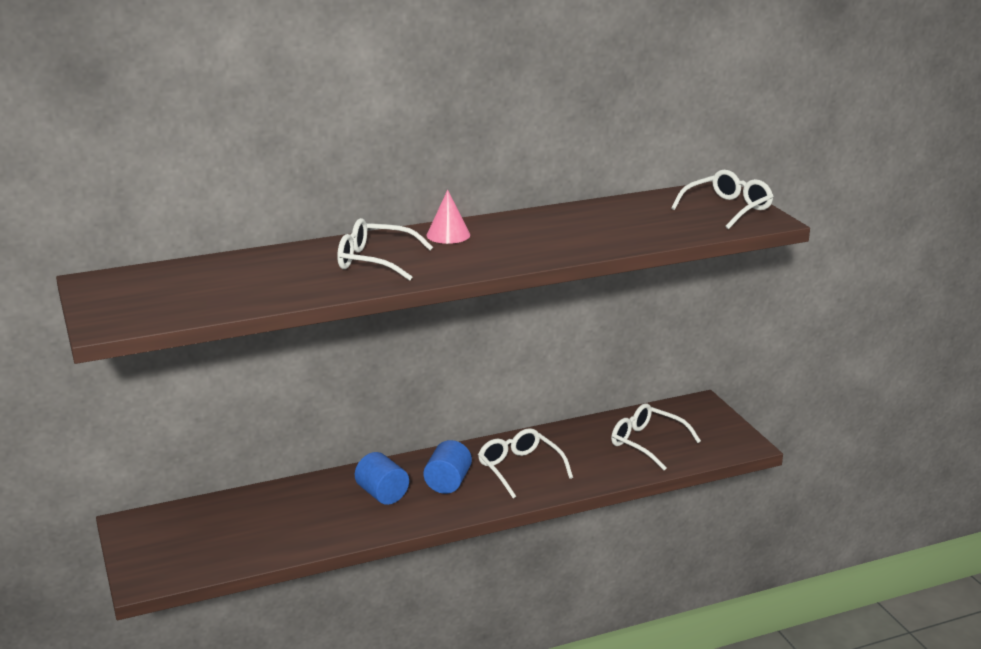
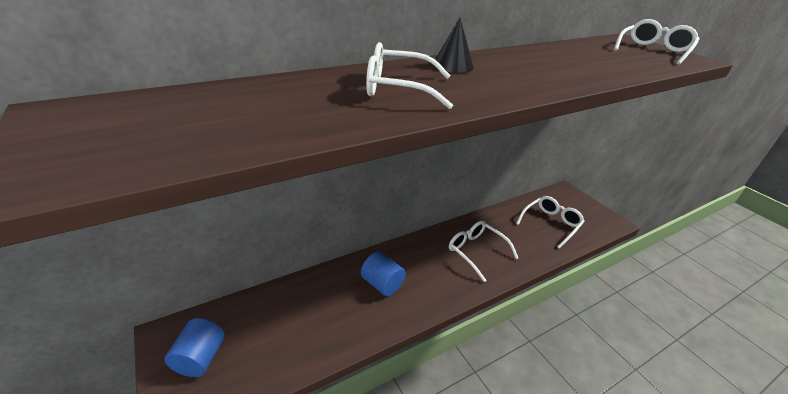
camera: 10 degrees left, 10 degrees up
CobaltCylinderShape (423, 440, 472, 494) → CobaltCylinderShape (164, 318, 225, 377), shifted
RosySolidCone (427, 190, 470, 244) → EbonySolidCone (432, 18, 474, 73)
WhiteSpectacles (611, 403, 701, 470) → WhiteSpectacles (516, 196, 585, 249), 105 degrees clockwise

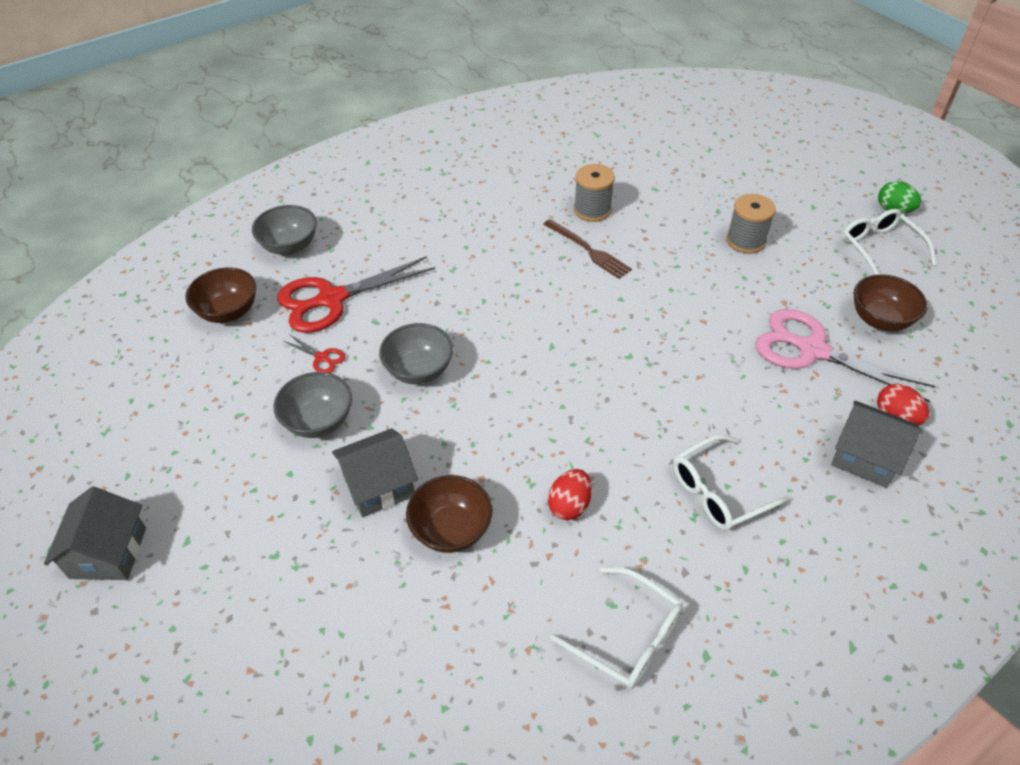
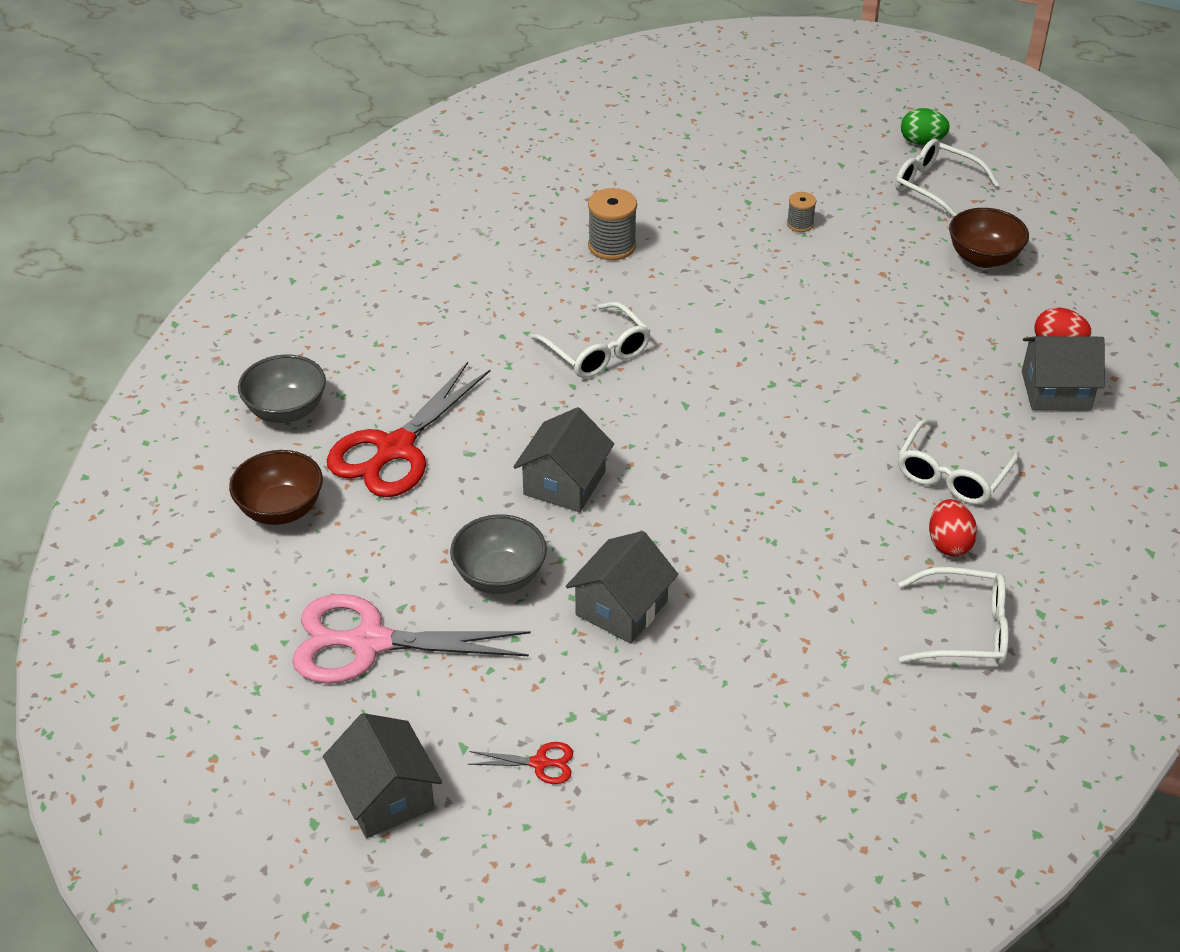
camera: 30 degrees left, 5 degrees down
RosyPairOfScissors (756, 309, 935, 402) → RosyPairOfScissors (292, 594, 531, 684), shifted
CrimsonPairOfScissors (283, 334, 346, 373) → CrimsonPairOfScissors (468, 742, 573, 784), shifted
GrayServingBowl (379, 323, 453, 384) → GrayCottage (513, 407, 614, 512)
- → WhiteSpectacles (530, 302, 651, 378)
GraySpool (726, 194, 776, 254) → GraySpool (787, 192, 816, 232), x0.57
CrimsonEgg (548, 469, 592, 520) → CrimsonEgg (929, 499, 977, 556), shifted
RussetServingBowl (406, 475, 493, 553) → -
RussetDinnerFork (543, 219, 632, 279) → -

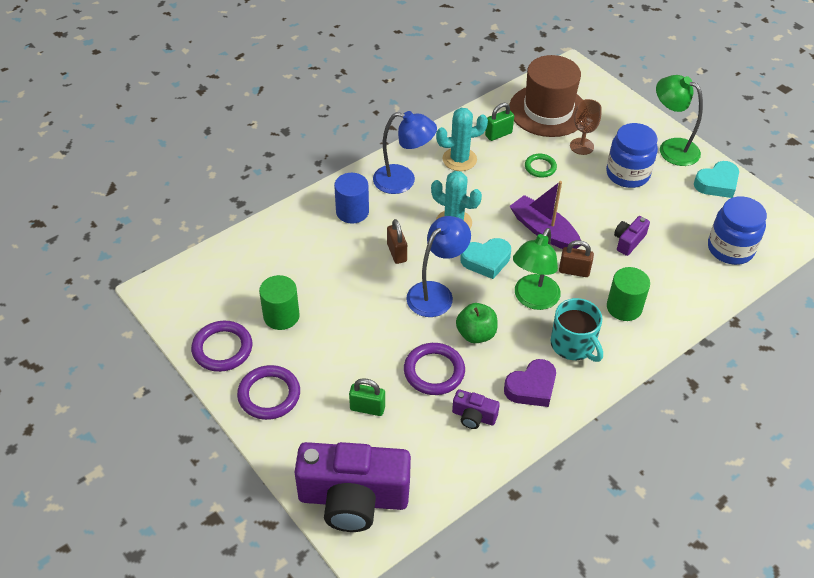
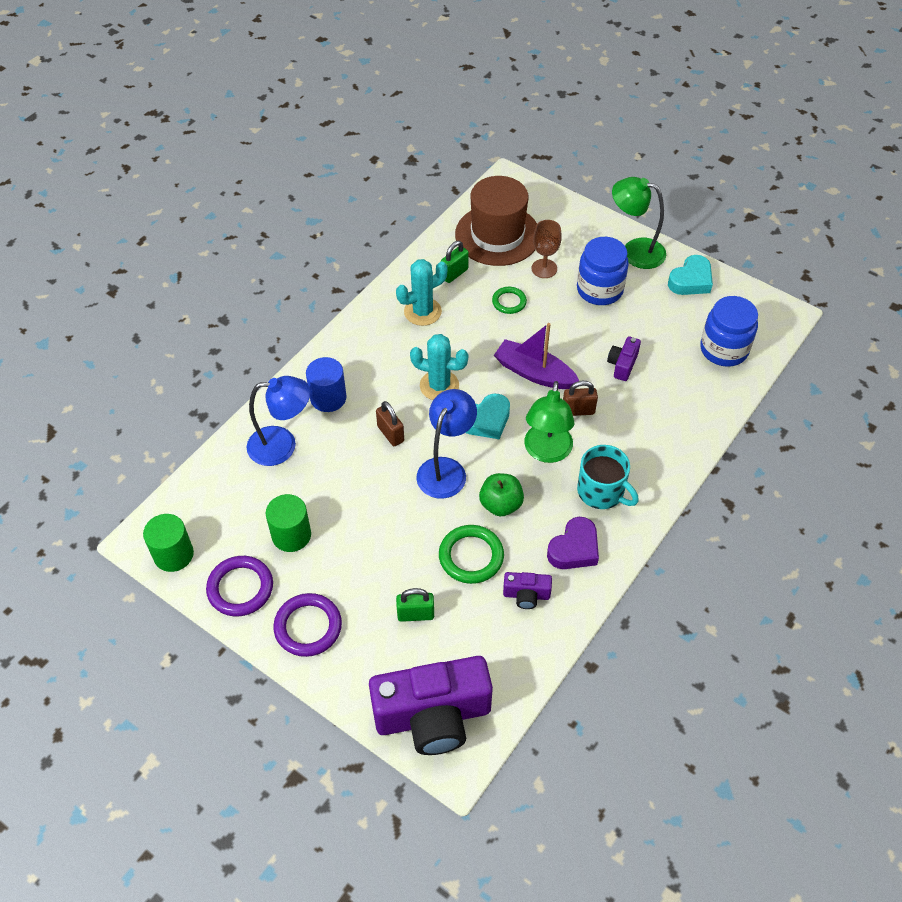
camera: 15 degrees left, 5 degrees up
GreenCylinderShape (607, 267, 650, 321) → GreenCylinderShape (143, 514, 194, 572), shifted
CobaltReadingLamp (373, 111, 437, 194) → CobaltReadingLamp (247, 376, 310, 466), shifted
RoyalPurpleHoop (404, 343, 465, 395) → GreenHoop (439, 525, 504, 584)

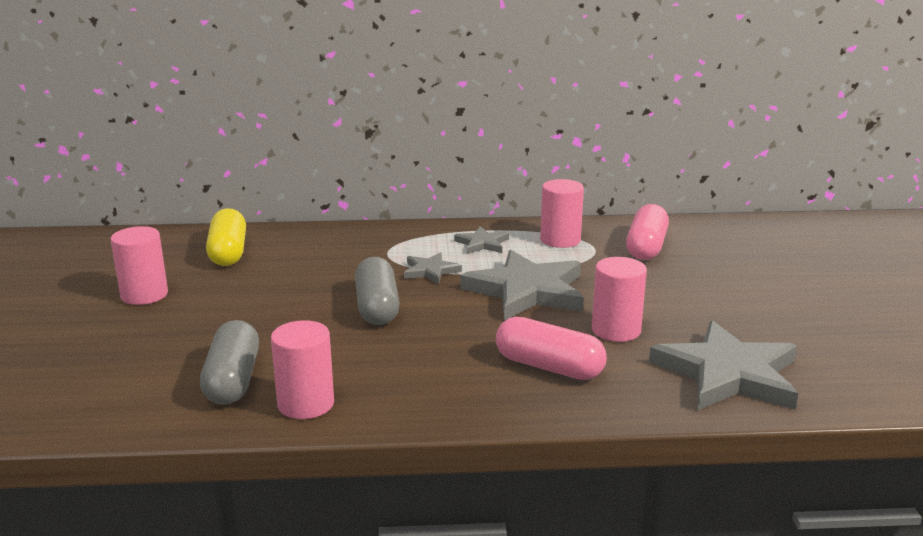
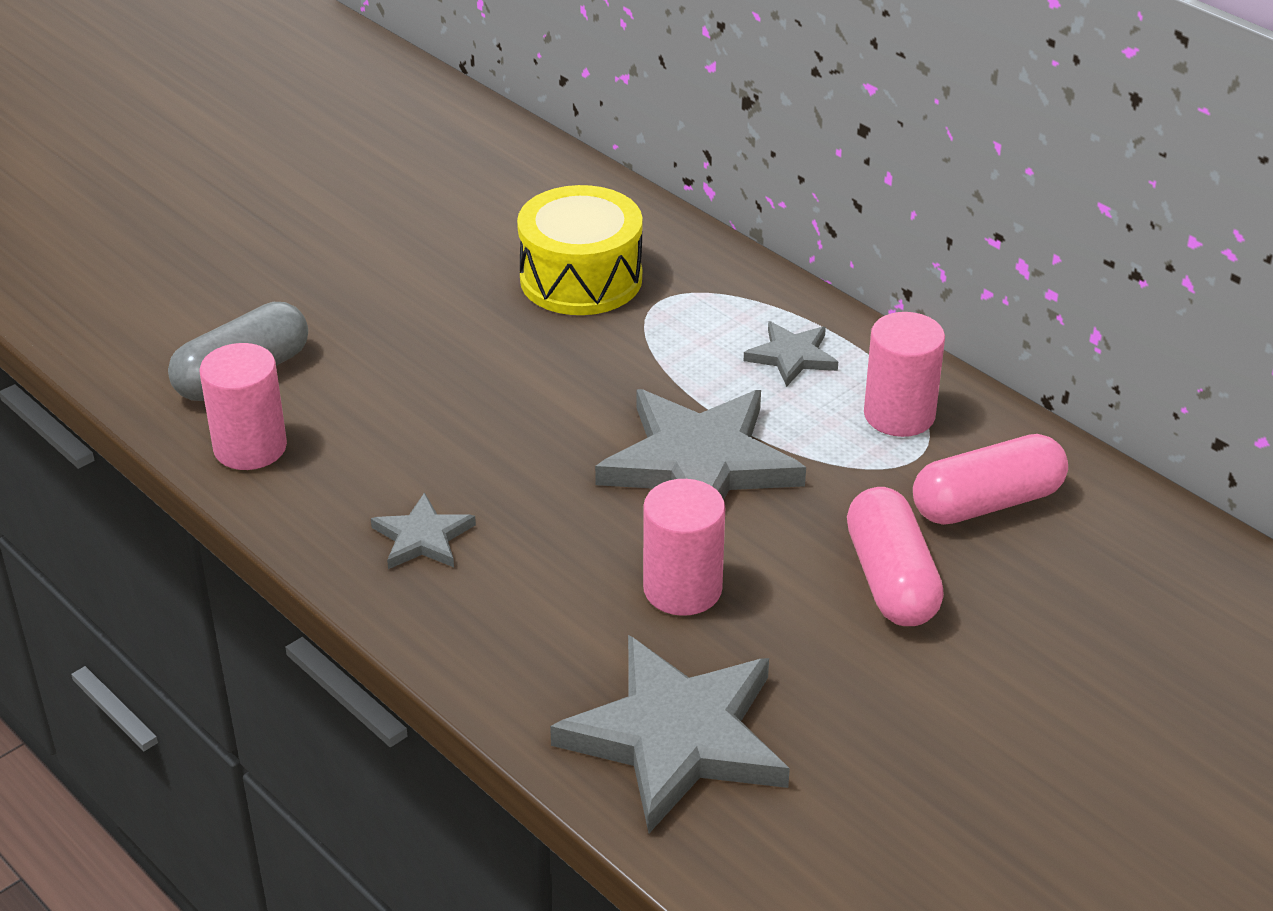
camera: 50 degrees right, 15 degrees up
GrayFivePointedStar (404, 252, 462, 284) → GrayFivePointedStar (371, 492, 476, 569), shifted
- → YellowToyDrum (517, 185, 643, 315)
RosyCapsule (496, 317, 607, 380) → RosyCapsule (847, 487, 944, 626), shifted
RosyCylinderShape (111, 226, 168, 305) → -
YellowCapsule (206, 208, 246, 266) → -
GrayCapsule (355, 257, 400, 325) → -

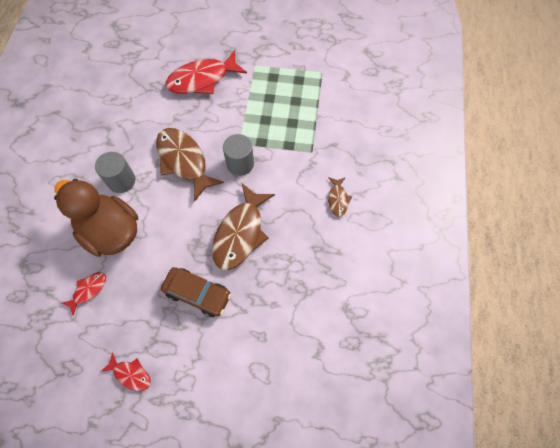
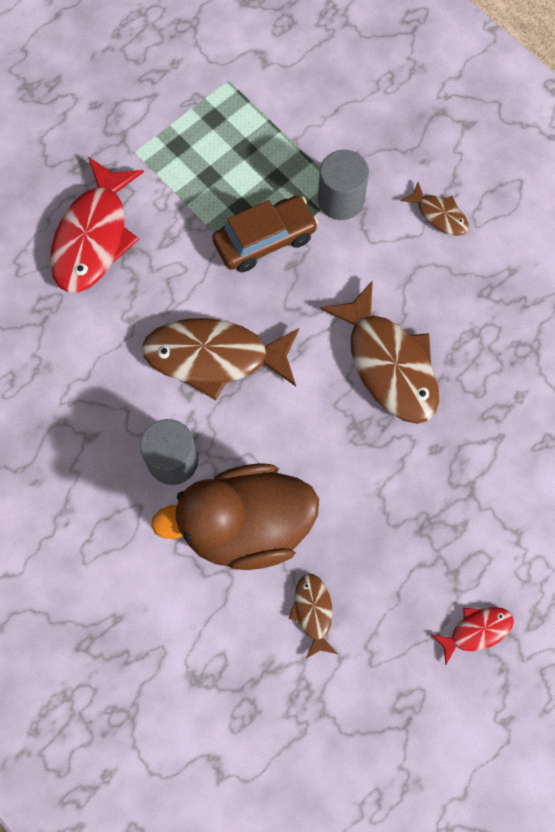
camera: 50 degrees left, 5 degrees up
RussetAutomobile (161, 267, 231, 317) → RussetAutomobile (212, 196, 318, 272), shifted
CrimsonFish (62, 272, 106, 316) → RussetFish (289, 574, 338, 659)
GrayCylinderShape (223, 134, 254, 176) → GrayCylinderShape (318, 150, 369, 220), shifted

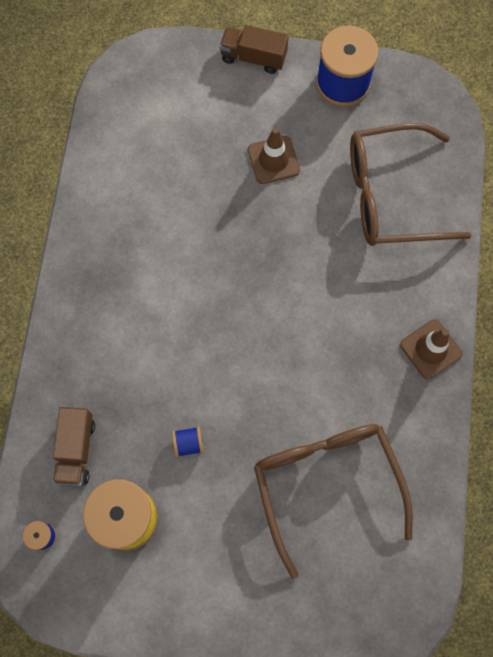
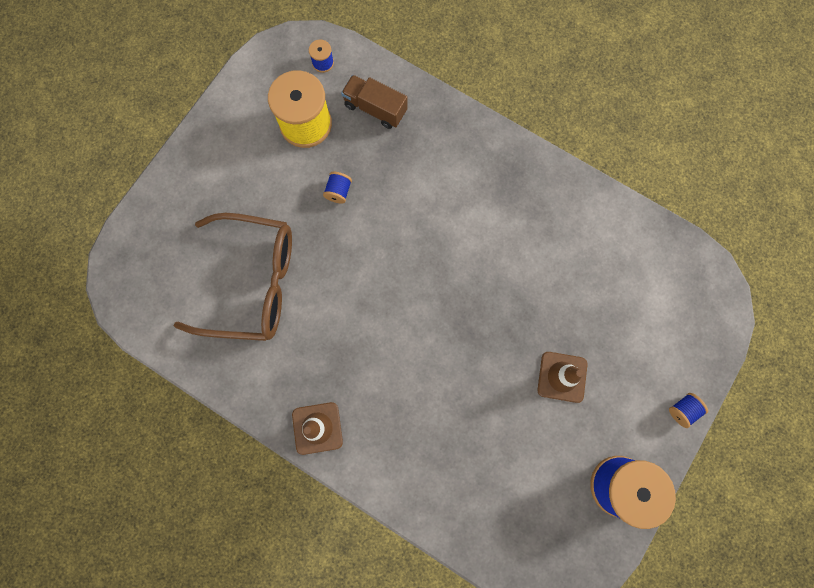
camera: 115 degrees right, 5 degrees up
RussetTruck (220, 25, 289, 74) → CobaltSpool (669, 393, 708, 428)
RussetSpectacles (350, 123, 471, 246) → -

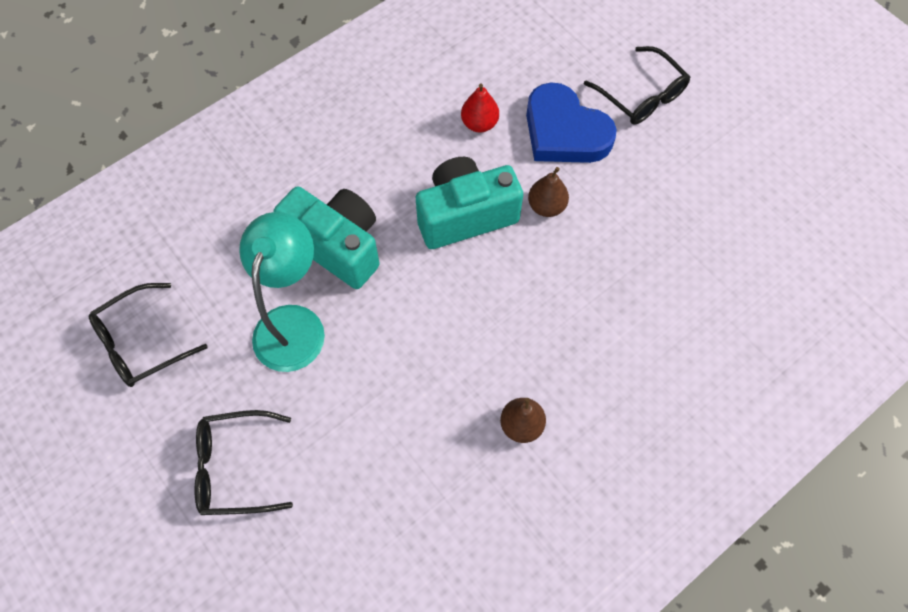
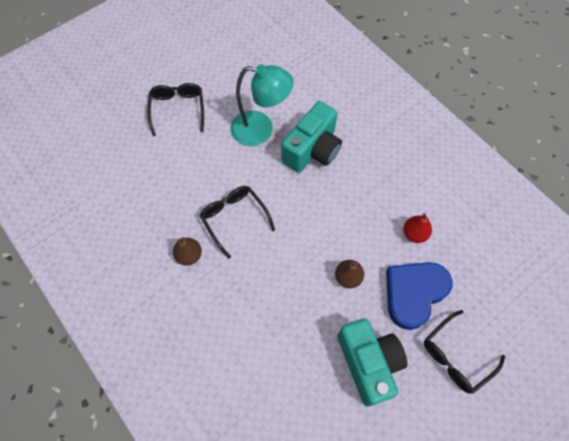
camera: 90 degrees right, 0 degrees up
EbonySpectacles (89, 283, 208, 387) → EbonySpectacles (200, 186, 275, 259), shifted
AquaCompactCamera (416, 157, 523, 249) → AquaCompactCamera (337, 318, 407, 407), shifted

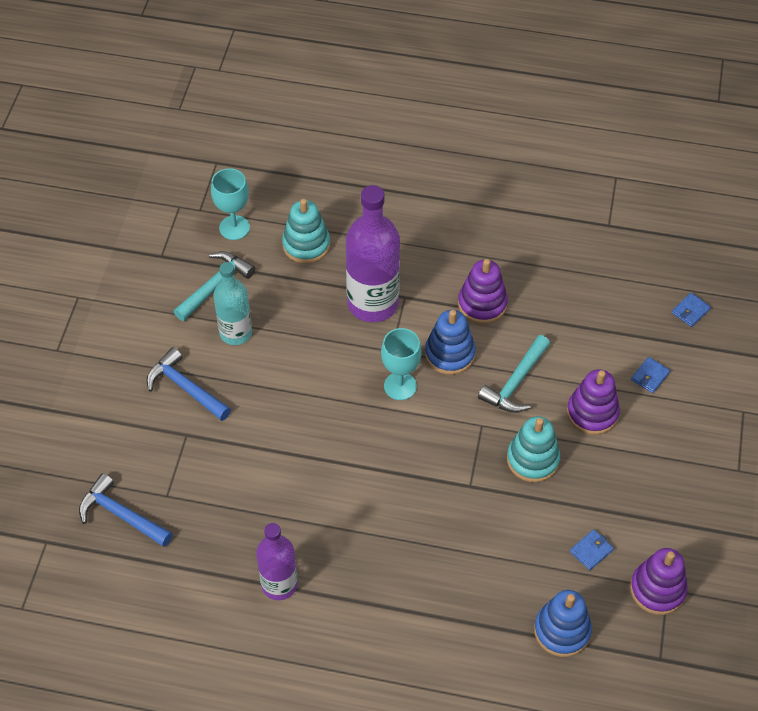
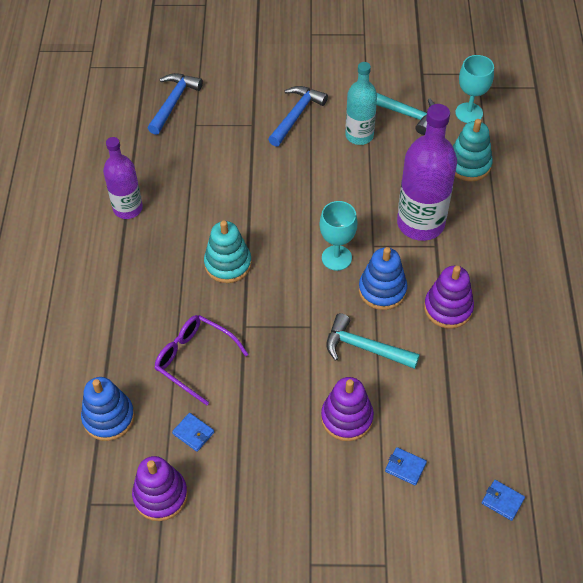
camera: 80 degrees right, 0 degrees up
- → RoyalPurpleSpectacles (155, 315, 249, 405)
AquaStackingToy (507, 416, 560, 482) → AquaStackingToy (204, 220, 252, 283), shifted

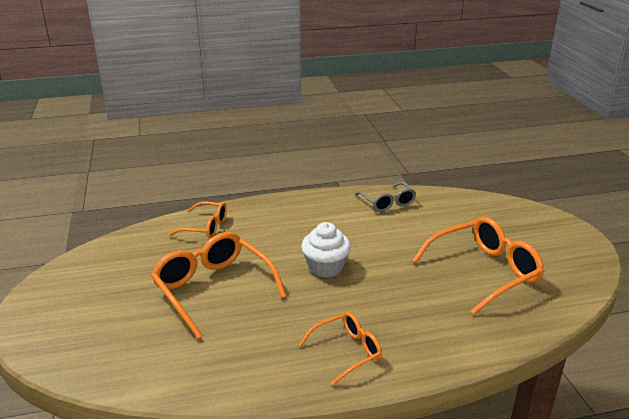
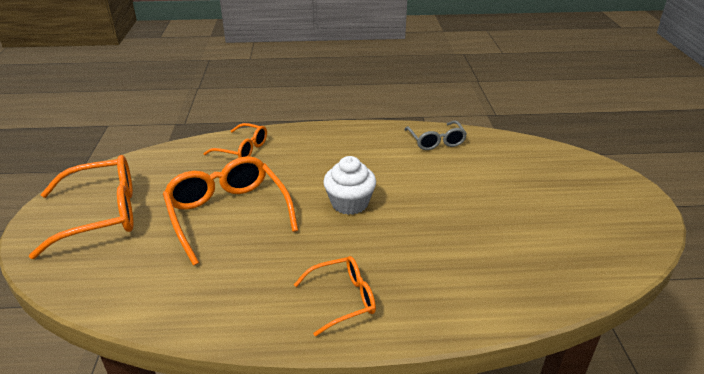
camera: 10 degrees right, 5 degrees up
OrangeColouredSpectacles (412, 216, 545, 315) → OrangeColouredSpectacles (29, 155, 134, 259), shifted

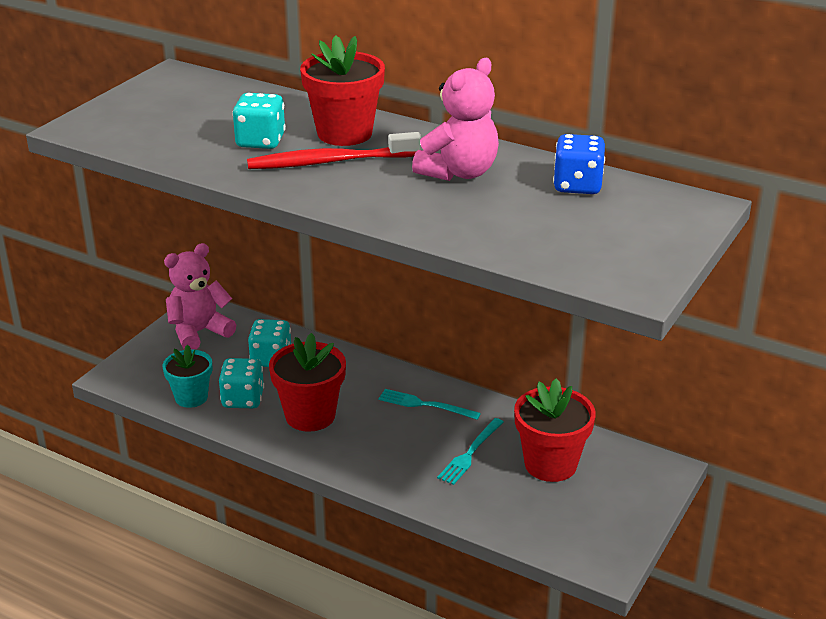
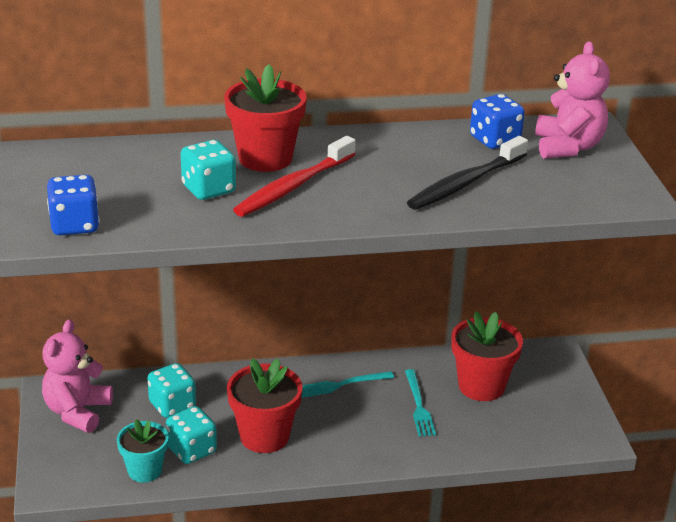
camera: 40 degrees left, 0 degrees up
- → CobaltDie (47, 175, 100, 235)
- → EbonyToothBrush (407, 136, 528, 210)
RosyTeddy (412, 58, 499, 181) → RosyTeddy (535, 41, 610, 159), shifted

